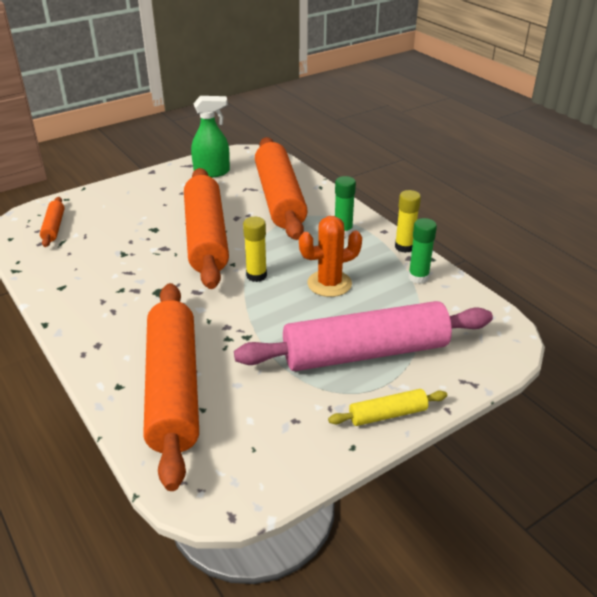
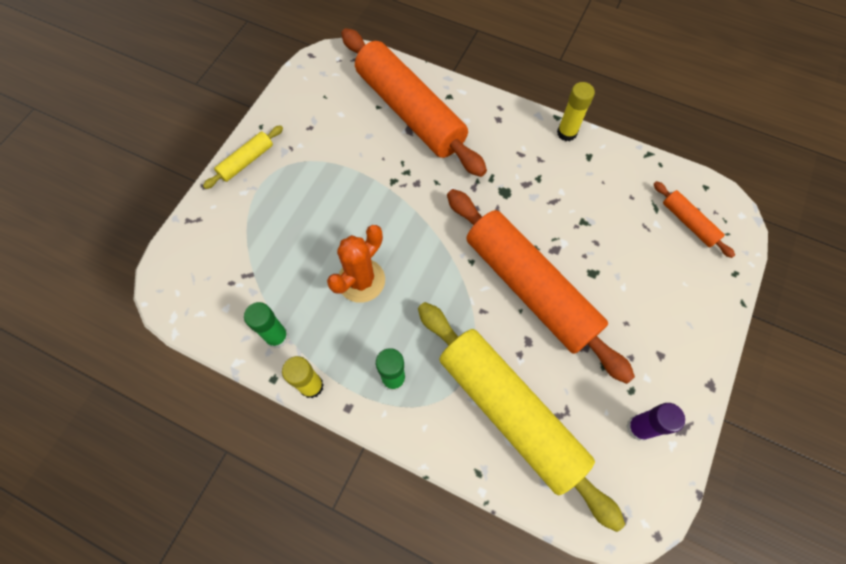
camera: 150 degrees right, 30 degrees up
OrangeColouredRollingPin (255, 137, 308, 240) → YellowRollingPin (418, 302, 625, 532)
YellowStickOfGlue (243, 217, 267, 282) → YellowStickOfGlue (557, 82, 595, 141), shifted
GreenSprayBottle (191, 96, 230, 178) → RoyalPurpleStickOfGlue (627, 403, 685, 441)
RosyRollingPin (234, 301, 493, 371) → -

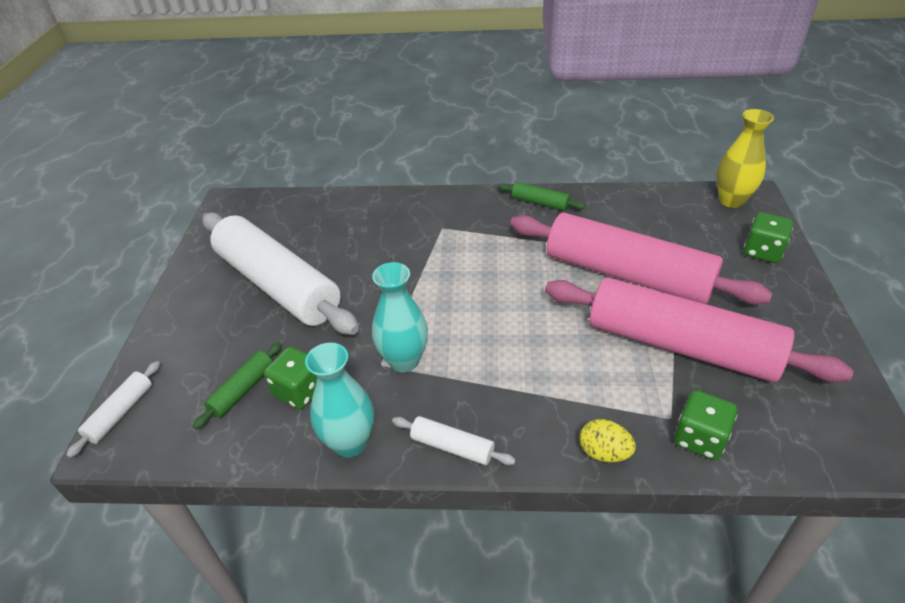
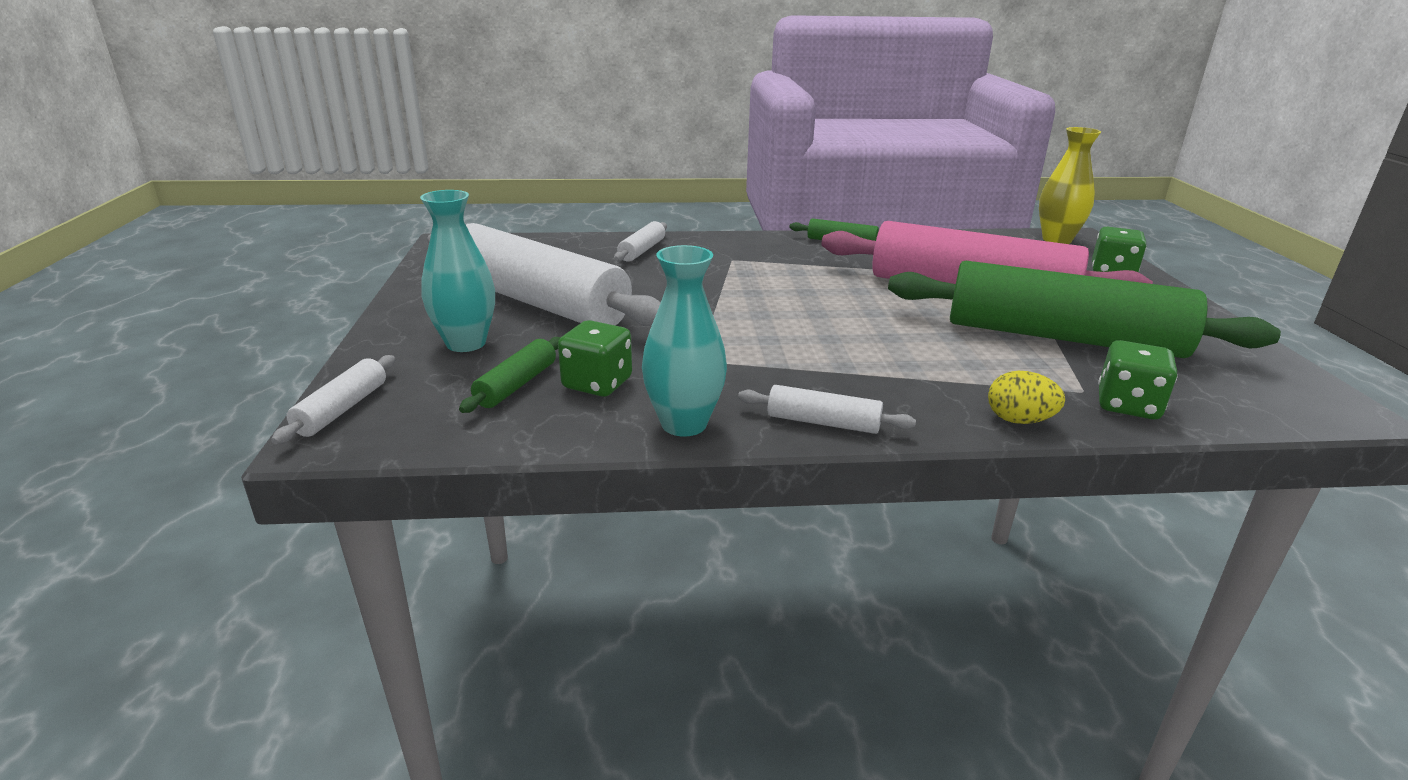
camera: 10 degrees left, 15 degrees down
AquaFlowerVase (372, 262, 428, 373) → AquaFlowerVase (420, 190, 495, 352), shifted
- → WhiteRollingPin (614, 221, 667, 262)
RosyRollingPin (545, 277, 853, 383) → GreenRollingPin (888, 261, 1281, 358)

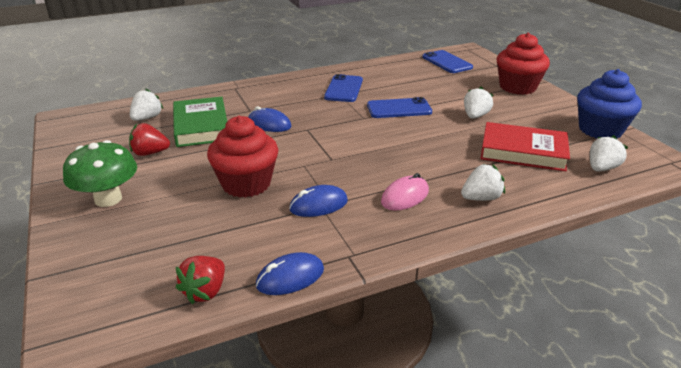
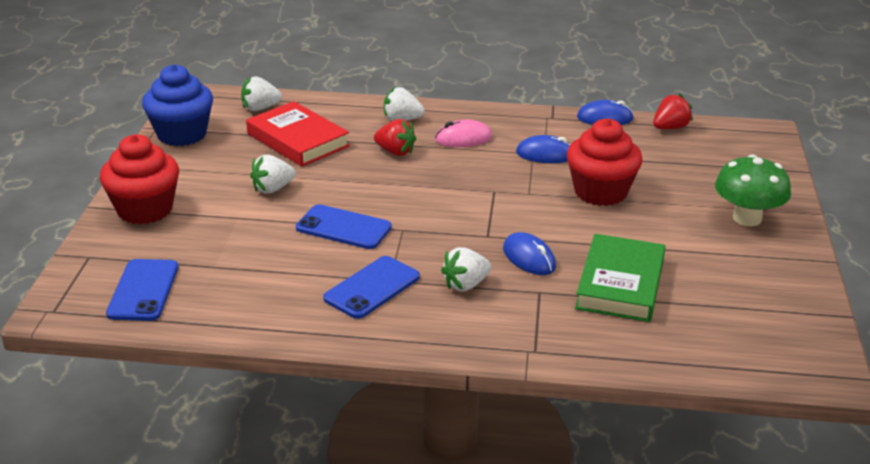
camera: 150 degrees left, 0 degrees up
CrimsonStrawberry (129, 123, 170, 156) → CrimsonStrawberry (374, 119, 416, 156), shifted
WhiteStrawberry (130, 89, 164, 121) → WhiteStrawberry (441, 247, 491, 291), shifted

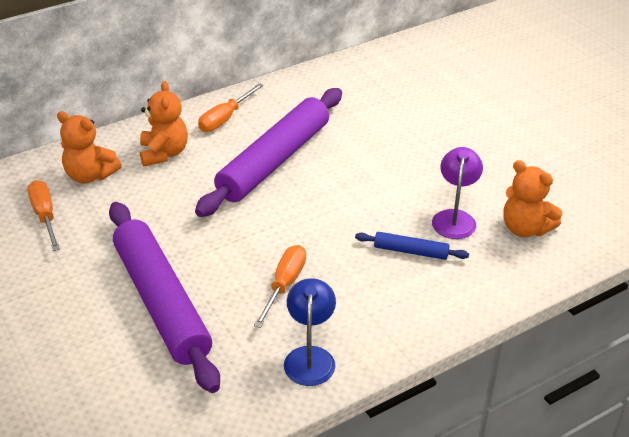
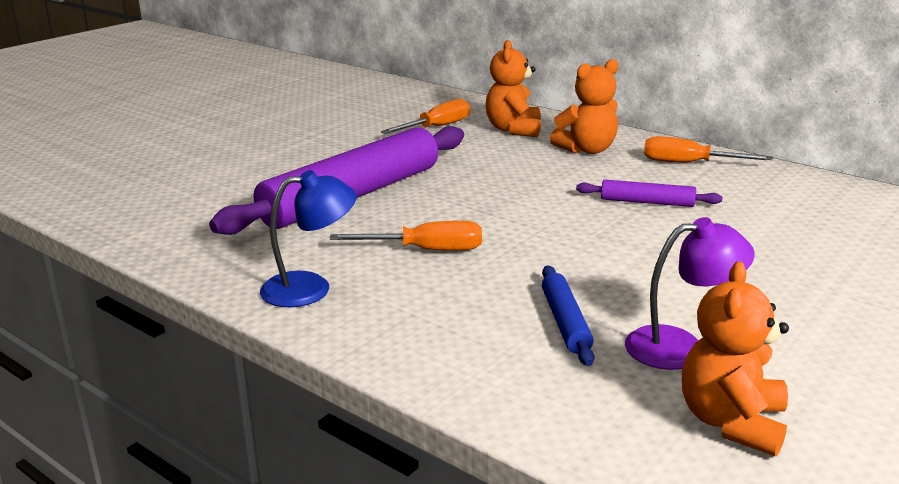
camera: 70 degrees right, 15 degrees down
RoyalPurpleRollingPin (195, 88, 342, 217) → RoyalPurpleRollingPin (576, 180, 722, 207), x0.43

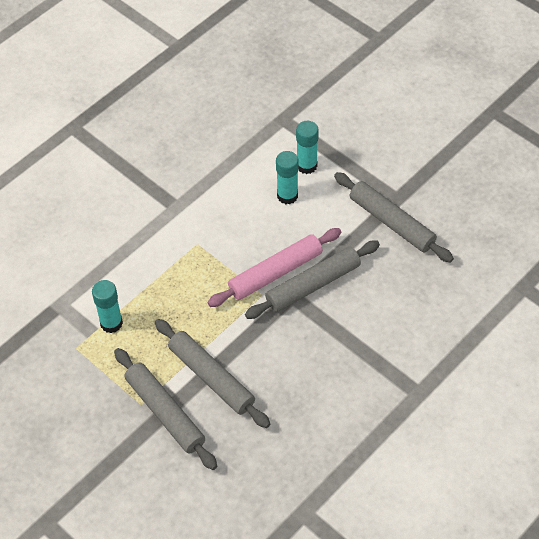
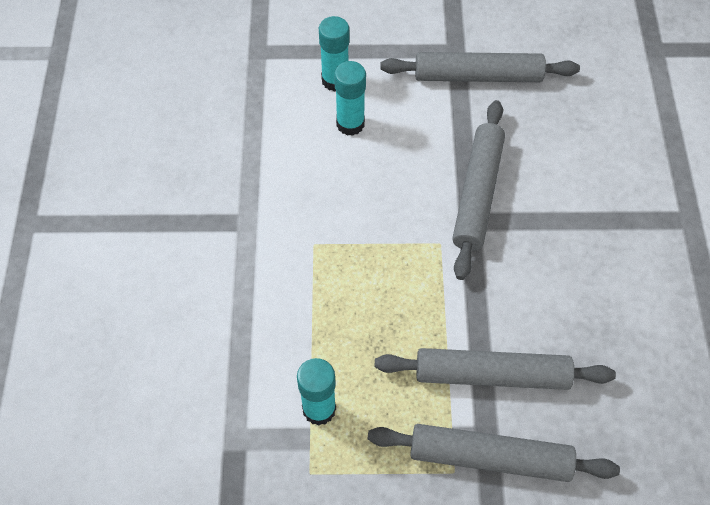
camera: 45 degrees left, 5 degrees up
RosyRollingPin (207, 228, 341, 307) → -

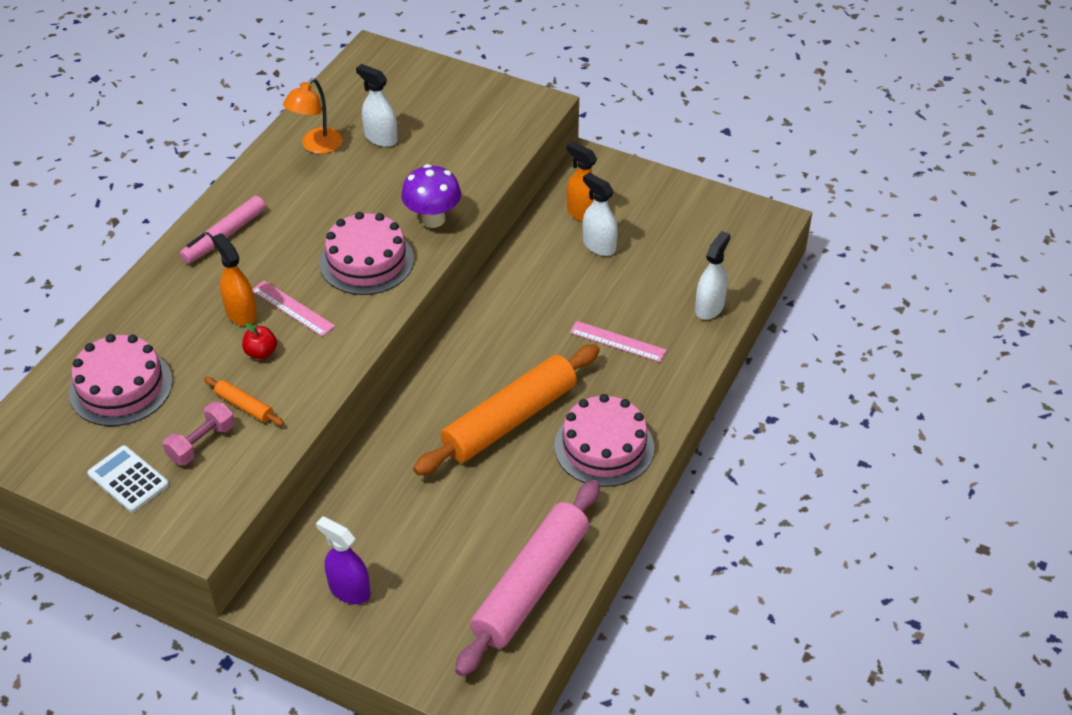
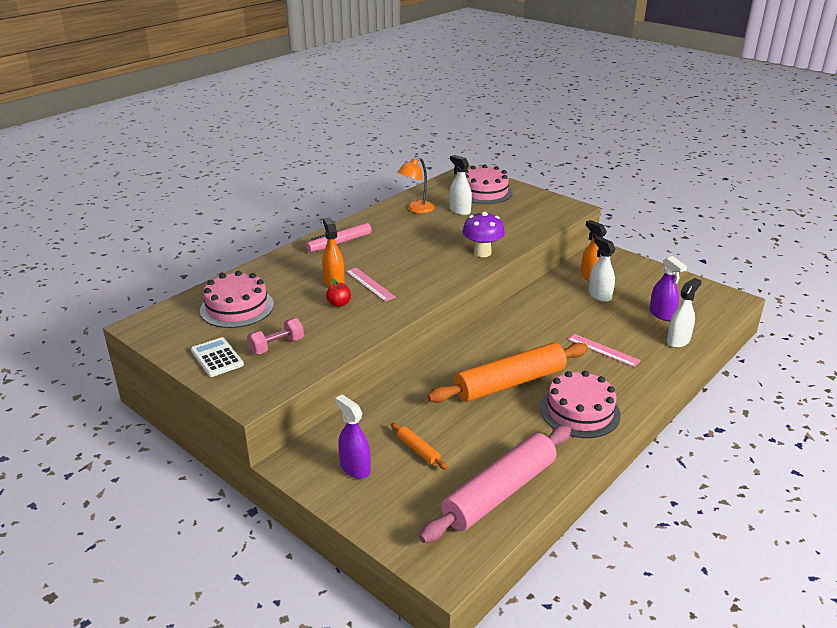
camera: 15 degrees right, 15 degrees down
OrangeColouredRollingPin (204, 377, 284, 426) → OrangeColouredRollingPin (391, 423, 448, 470), shifted
RosyLayerCake (320, 212, 414, 295) → RosyLayerCake (465, 164, 513, 204), shifted
- → RoyalPurpleSprayBottle (650, 256, 687, 321)

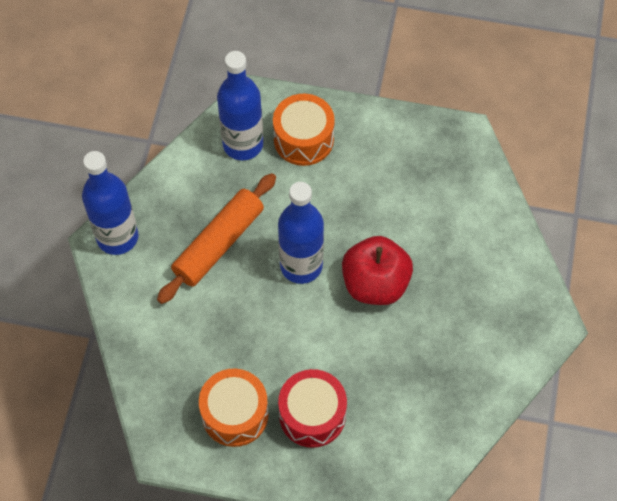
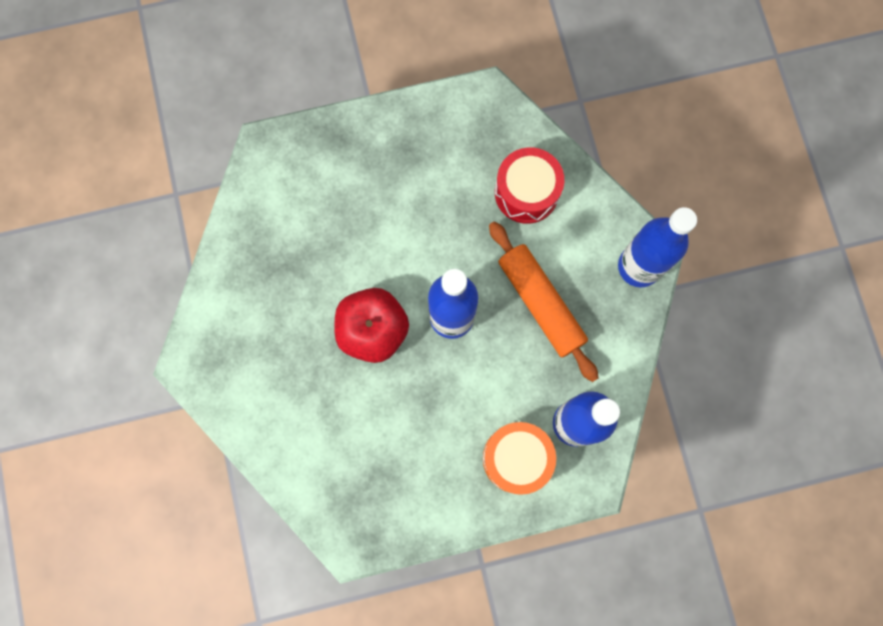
camera: 155 degrees right, 15 degrees up
OrangeColouredRollingPin (157, 173, 276, 304) → OrangeColouredRollingPin (489, 221, 598, 382), 45 degrees counterclockwise
CrimsonToyDrum (278, 369, 347, 448) → CrimsonToyDrum (495, 147, 564, 224), shifted
OrangeColouredToyDrum (199, 369, 269, 447) → -

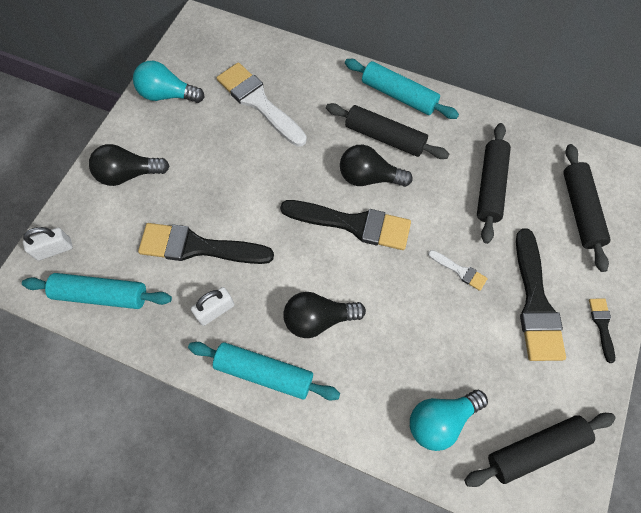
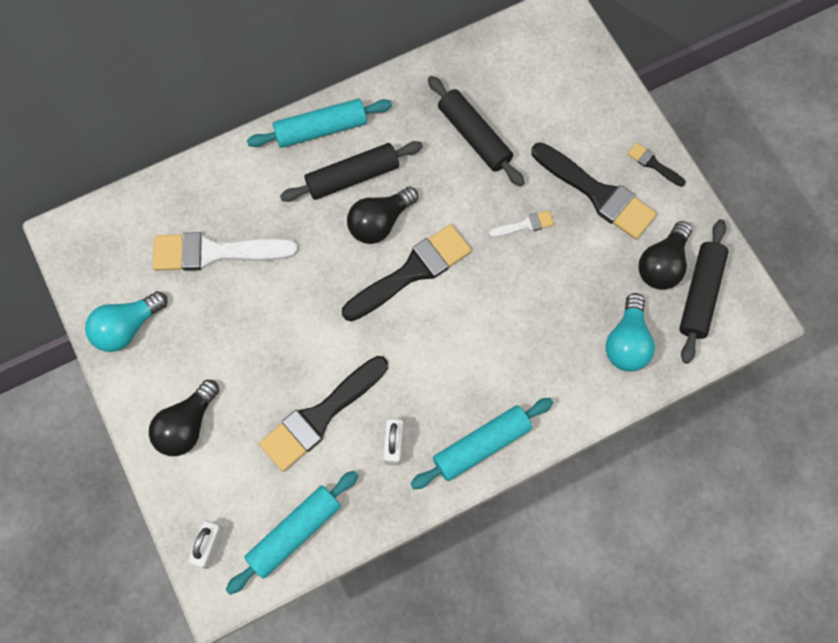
camera: 50 degrees left, 5 degrees up
EbonyBulb (283, 292, 366, 338) → EbonyBulb (638, 221, 692, 290), shifted
EbonyRollingPin (563, 144, 611, 272) → -

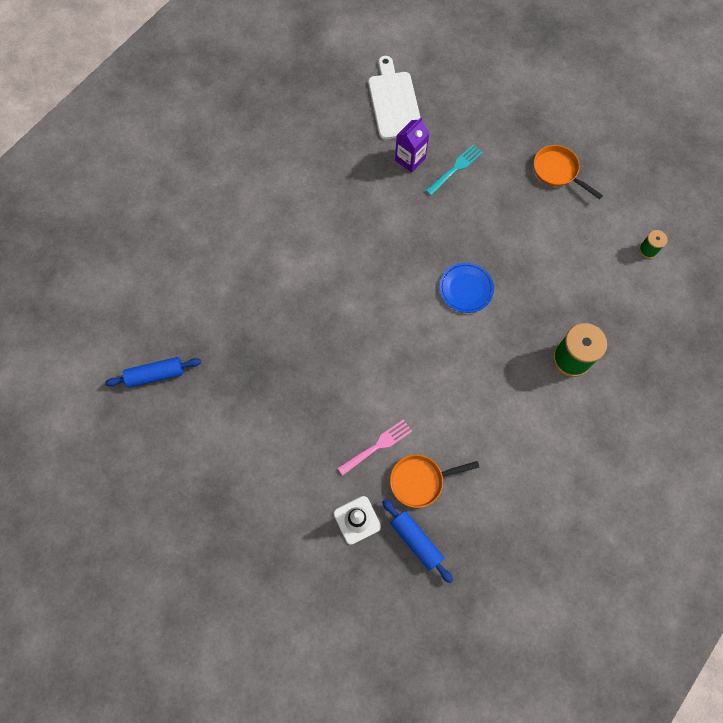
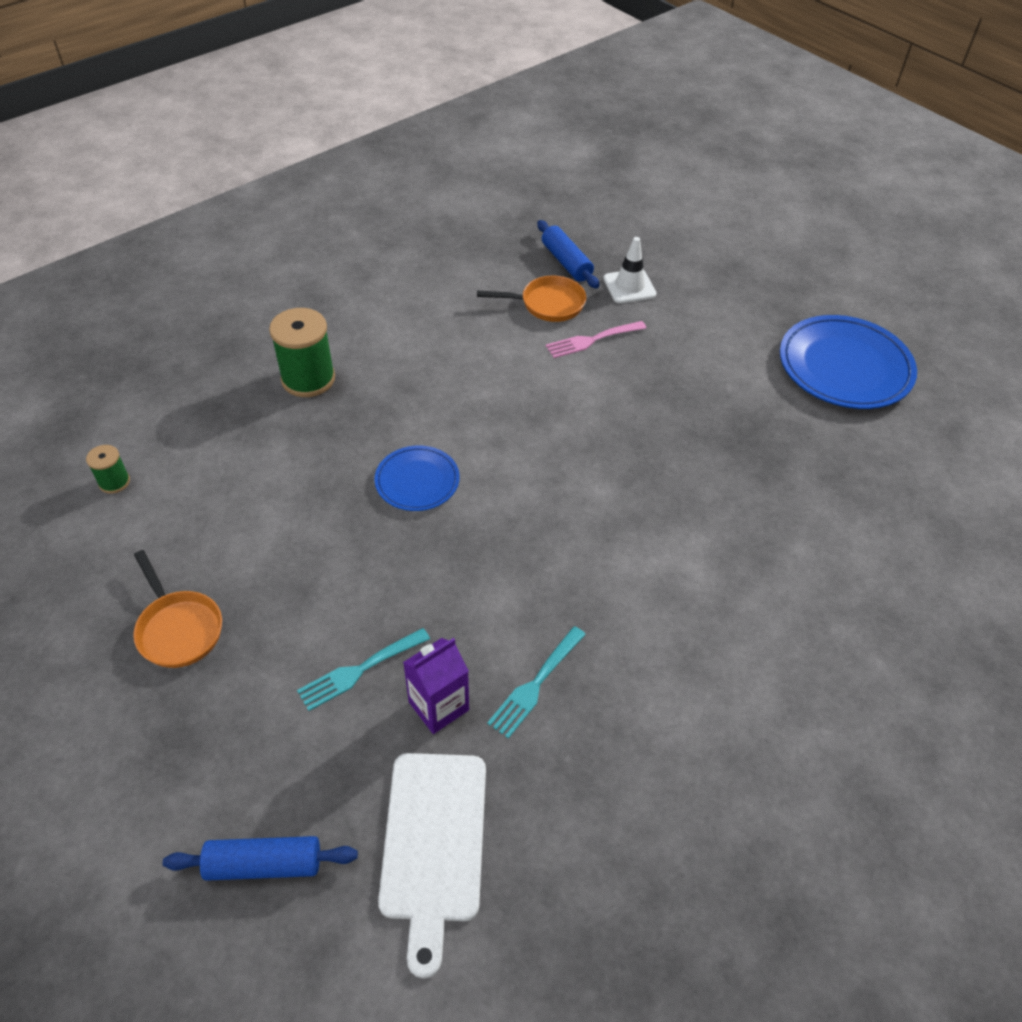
camera: 170 degrees left, 20 degrees down
CobaltRollingPin (105, 357, 201, 388) → CobaltRollingPin (163, 836, 358, 881), shifted
- → AquaDinnerFork (487, 626, 586, 739)
- → CobaltDinnerPlate (780, 315, 917, 409)

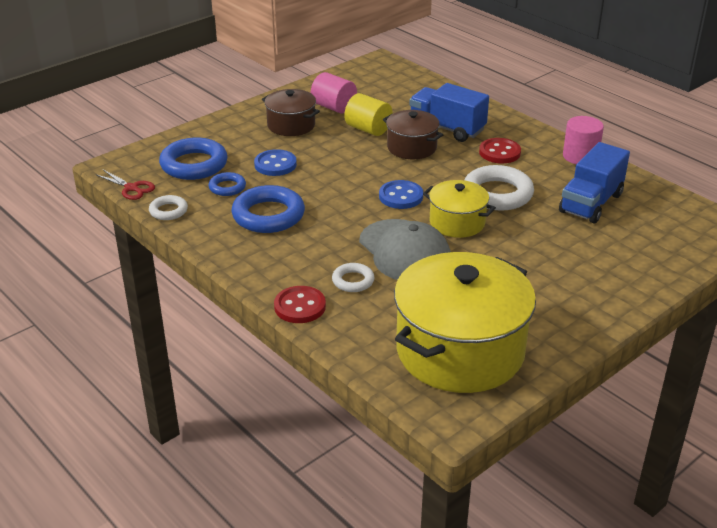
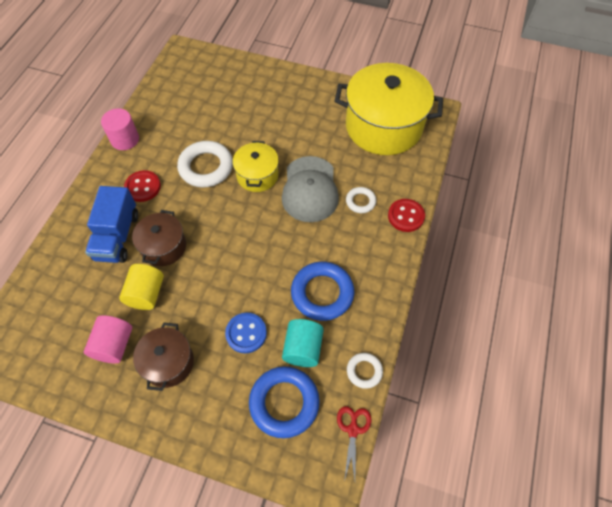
camera: 120 degrees left, 25 degrees up
GrayPeakedCap (359, 219, 451, 280) → GrayPeakedCap (282, 156, 339, 222), 150 degrees clockwise
CobaltHoop (208, 172, 246, 196) → AquaCylinderShape (282, 319, 324, 367)
CobaltSewingButton (379, 180, 423, 209) → -
CobaltTruck (559, 142, 630, 223) → -

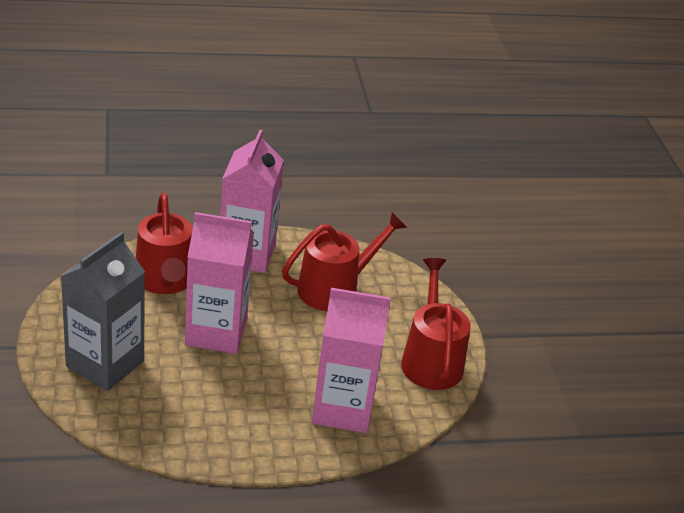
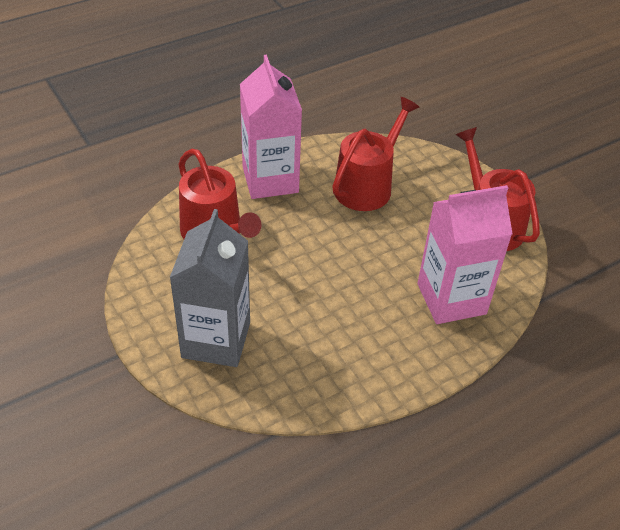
camera: 20 degrees left, 10 degrees up
RosyMilkCarton (185, 212, 254, 354) → -

